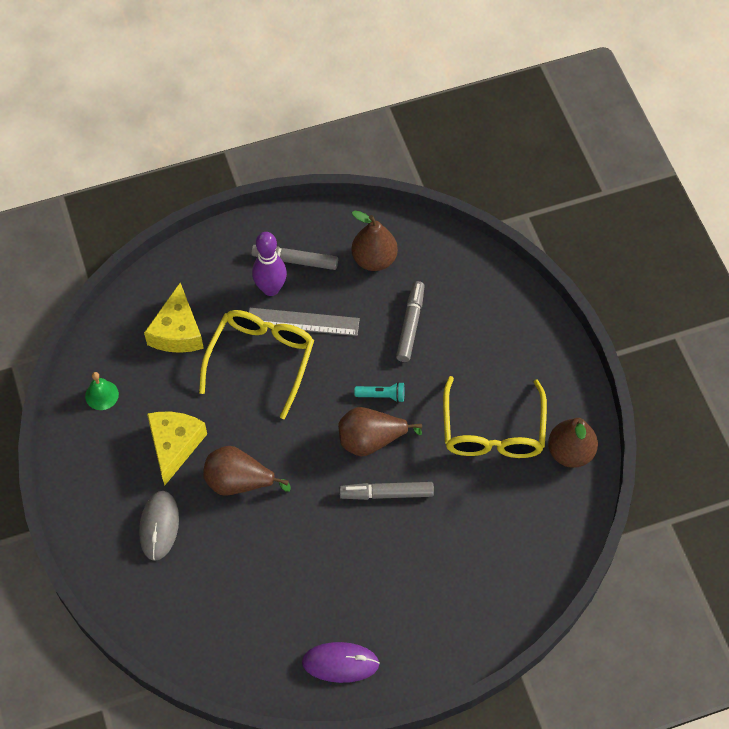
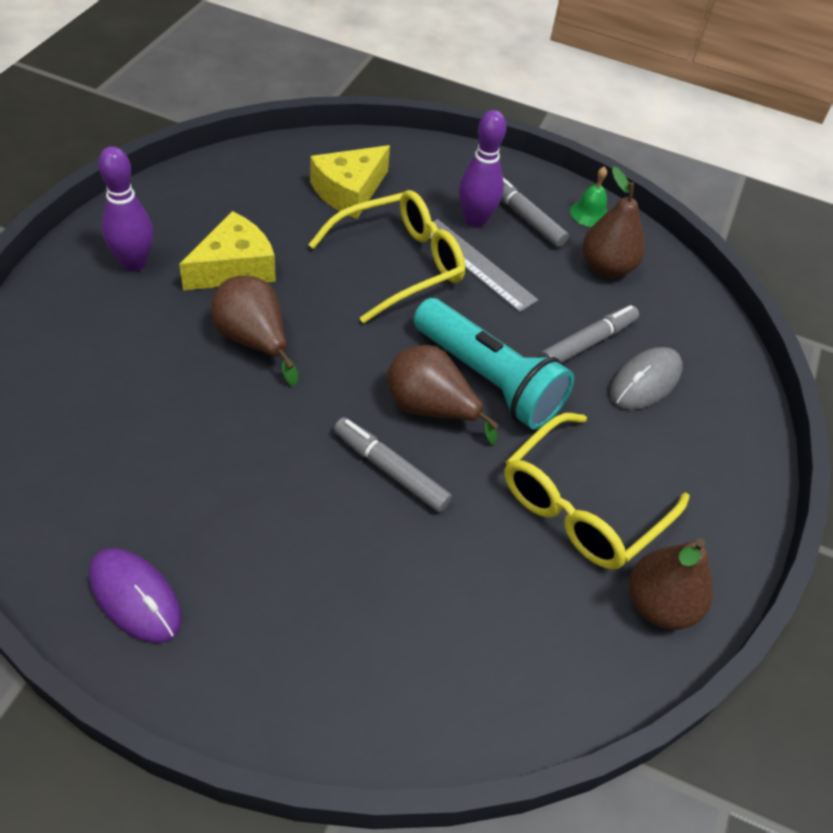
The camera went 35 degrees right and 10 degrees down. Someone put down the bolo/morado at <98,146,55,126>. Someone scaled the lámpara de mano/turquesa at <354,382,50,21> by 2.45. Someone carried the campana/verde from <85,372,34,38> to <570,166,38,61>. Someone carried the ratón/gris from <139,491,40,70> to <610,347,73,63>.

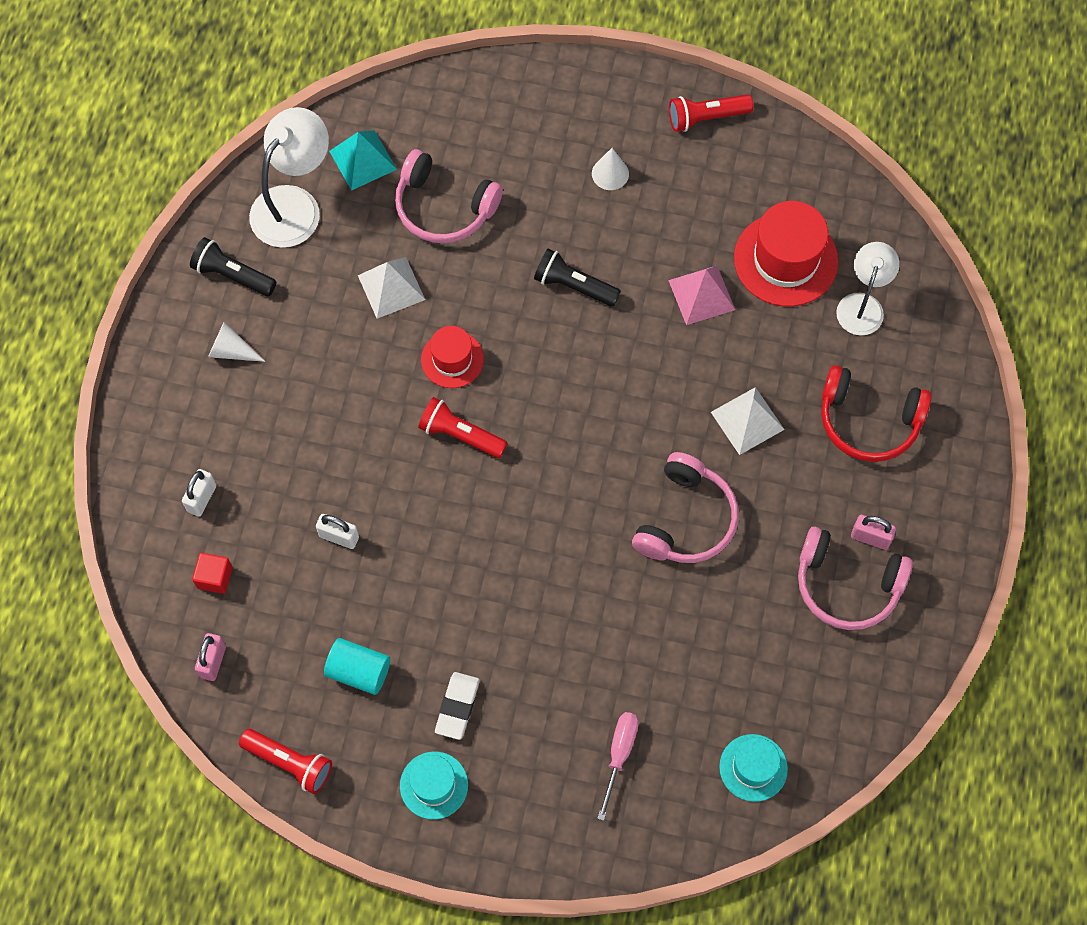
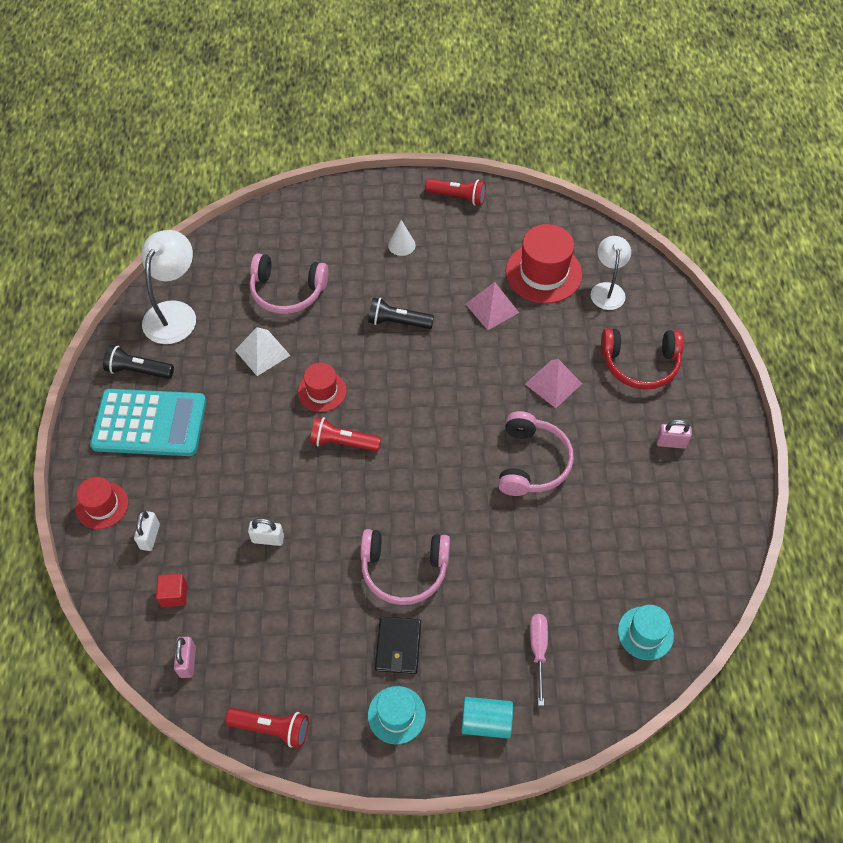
The camera went 15 degrees left and 10 degrees down. Someone put down the sombrero/rojo at <76,477,52,52>. Someone swapped the cono/blanco at <208,322,58,40> for the calculadora/turquesa at <90,389,116,67>. Someone carried the auriculares/rosa from <798,527,115,103> to <360,529,90,76>. Someone swapped the goma de borrar/blanco at <435,672,45,68> for the cartera/negro at <375,617,46,57>. Someone rotated the lámpara de mano/rojo at <669,94,85,38> by 135 degrees counterclockwise. Someone carried the cilindro/turquesa from <324,638,66,57> to <461,697,52,42>. Someone repainted the pirámide/blanco at <711,387,74,68>, which became the pirámide/rosa at <525,359,57,49>. Someone took away the pirámide/turquesa at <329,130,68,61>.

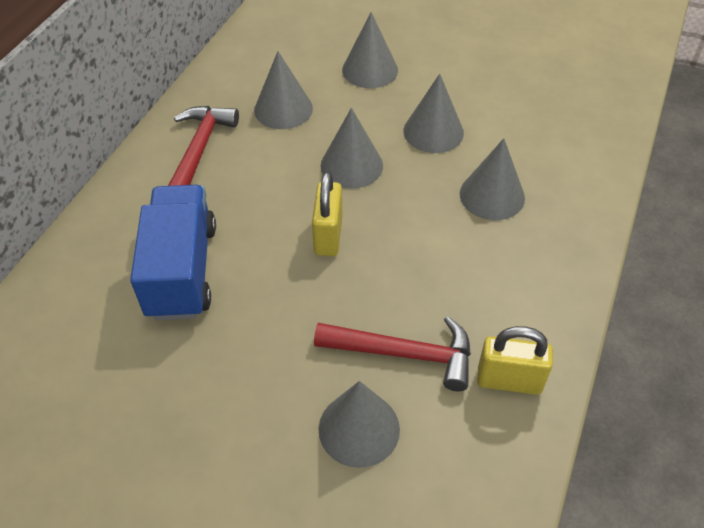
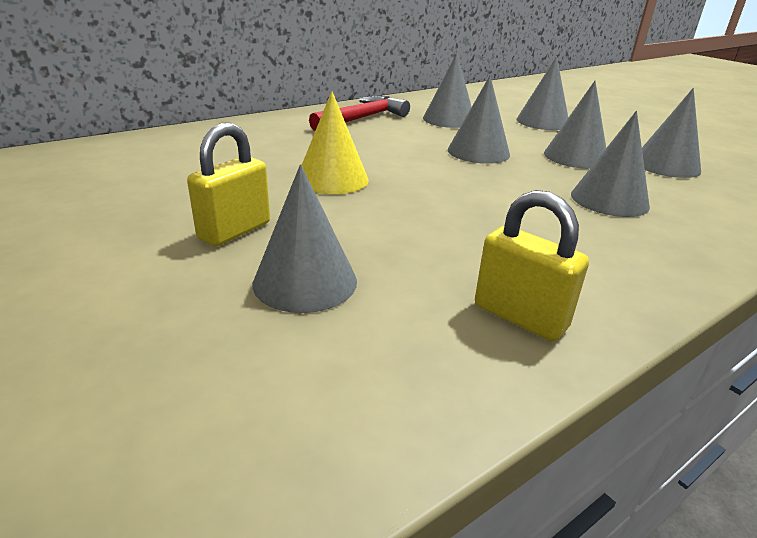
The camera went 30 degrees right and 20 degrees down. Someone carried the candado/amarillo from <312,171,31,85> to <187,123,83,123>. Someone put down the cono/amarillo at <302,91,67,103>. Someone put down the cono/gris at <642,88,59,90>. Someone took away the camión/azul at <130,185,86,135>. Someone took away the martillo/rojo at <314,316,157,75>.

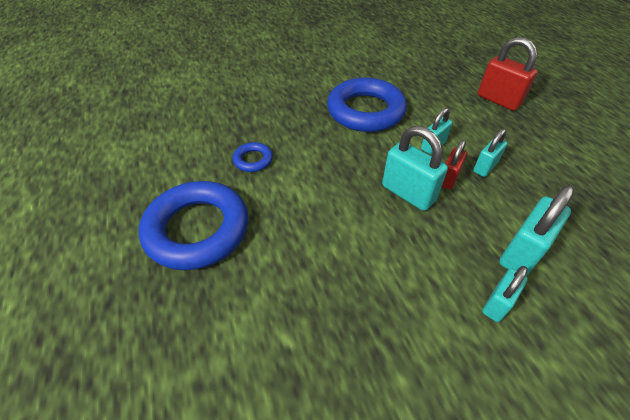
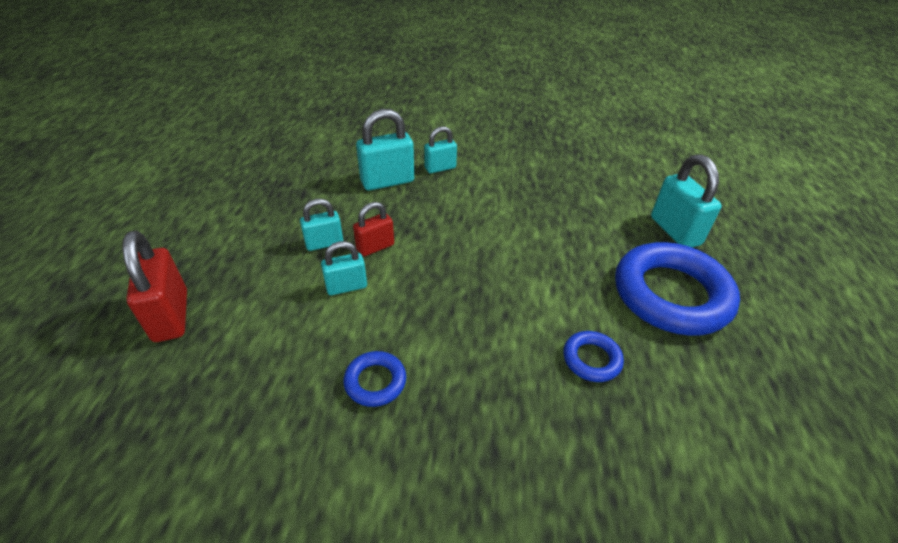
The camera went 155 degrees left and 5 degrees down. Someone scaled the anillo/azul at <327,77,80,55> by 0.45. Someone carried the candado/turquesa from <382,126,66,85> to <651,154,71,93>.

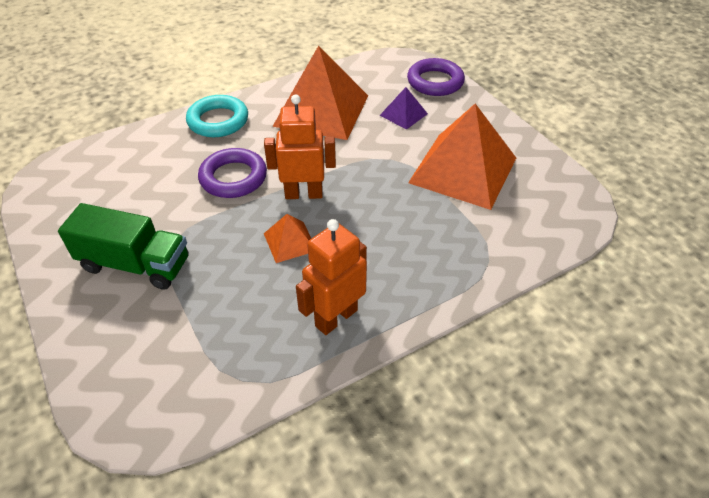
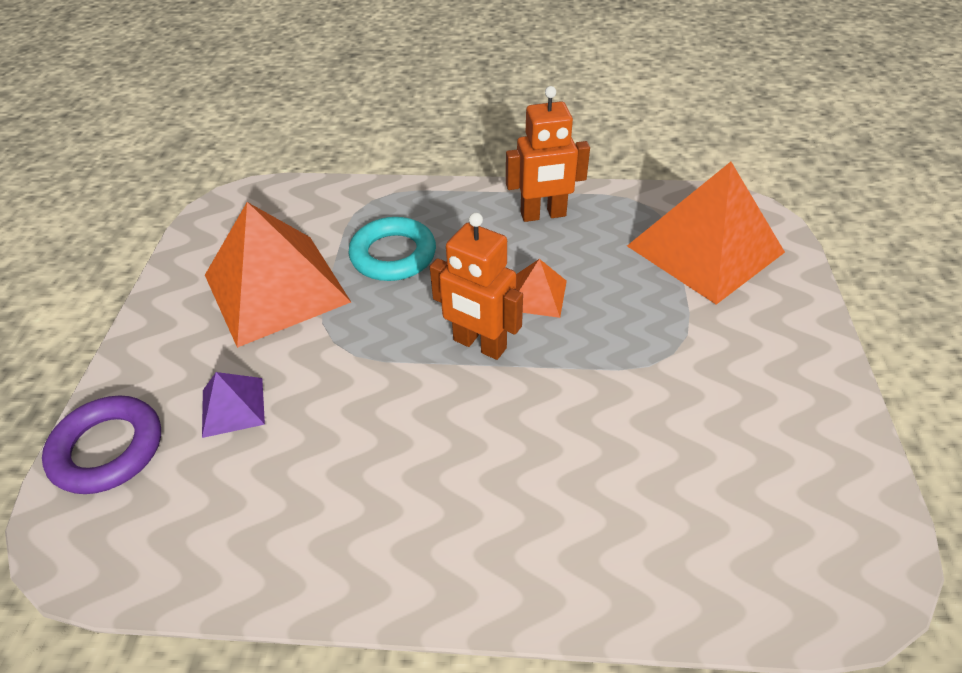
The camera went 145 degrees left and 0 degrees up. Someone carried the anillo/turquesa from <186,95,62,42> to <348,217,88,64>. Someone carried the pirámide/naranja from <272,45,96,95> to <627,162,158,143>. Someone took away the camión/verde at <58,203,130,87>. Someone took away the anillo/morado at <198,148,69,50>.

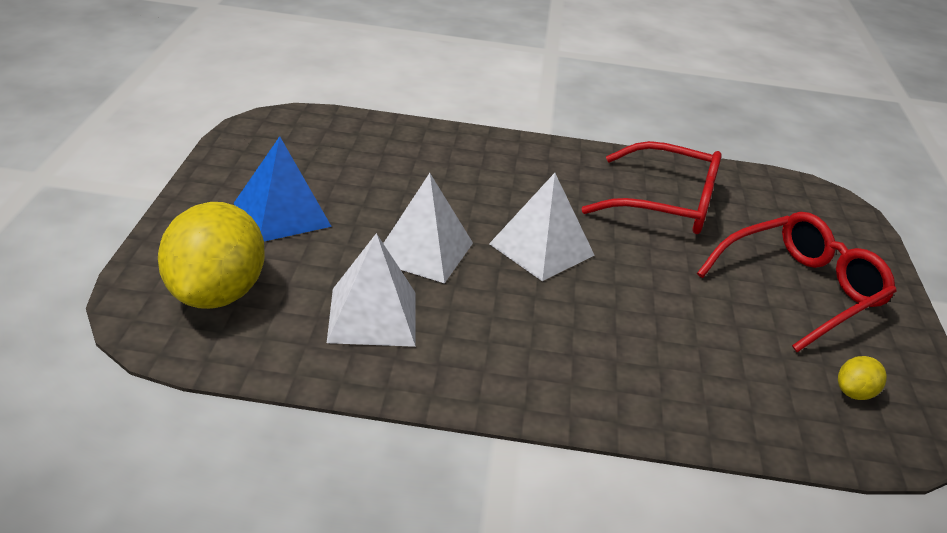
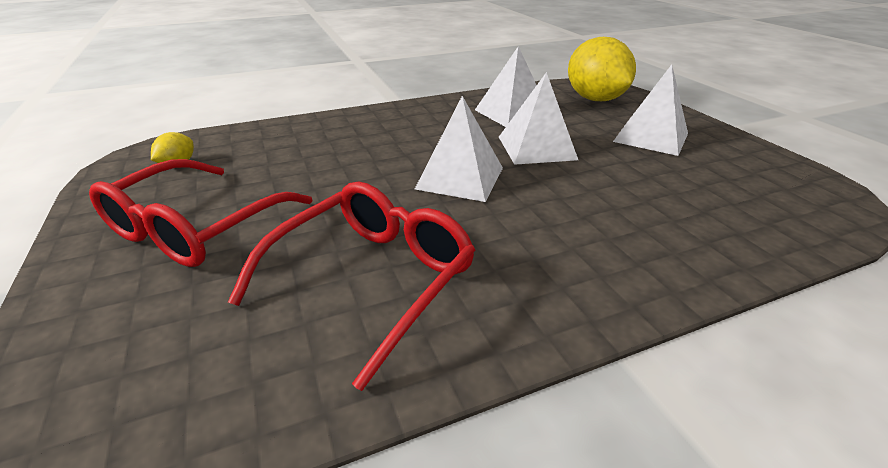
The camera went 155 degrees right and 0 degrees up. Someone rotated the gafas/rojo at <581,141,141,93> by 135 degrees clockwise. Someone repainted the pirámide/azul at <233,136,99,106>, which became the pirámide/blanco at <613,64,75,92>.

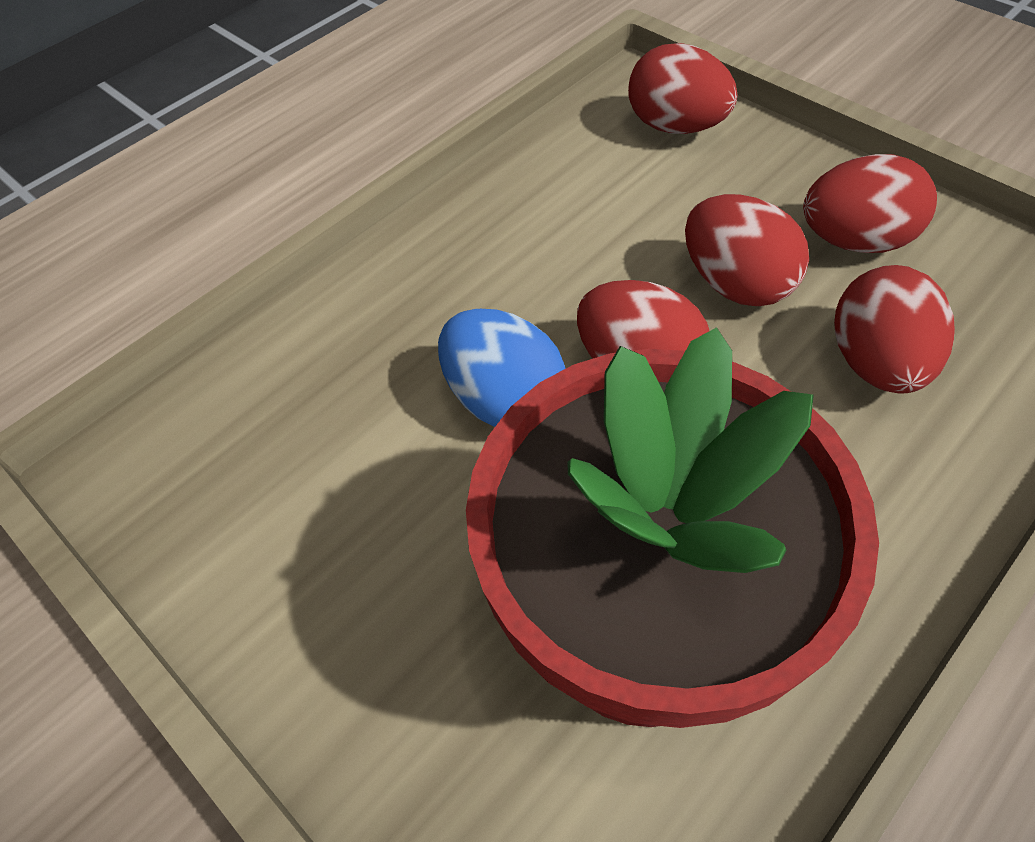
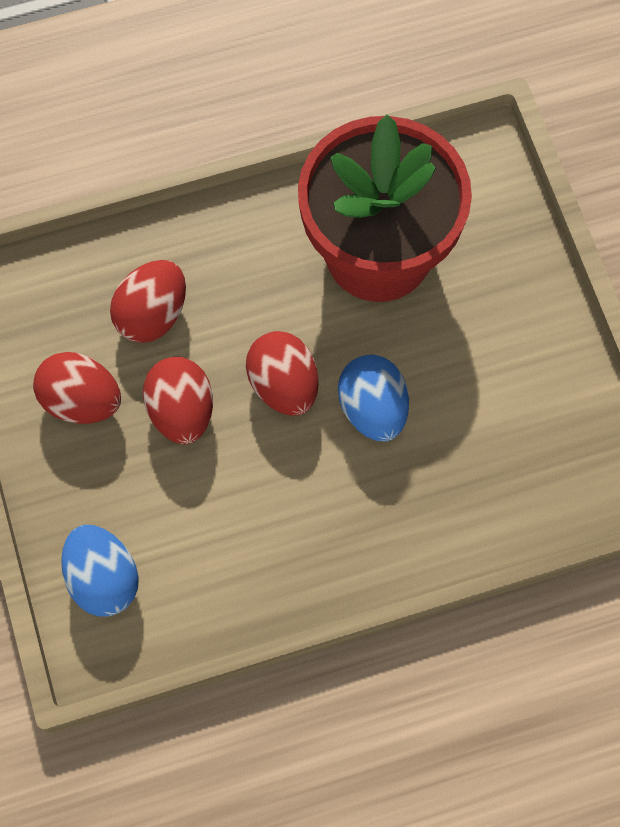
The camera went 155 degrees left and 15 degrees up. Someone repainted the huevo/rojo at <628,43,109,91>, which became the huevo/azul at <61,525,78,91>.

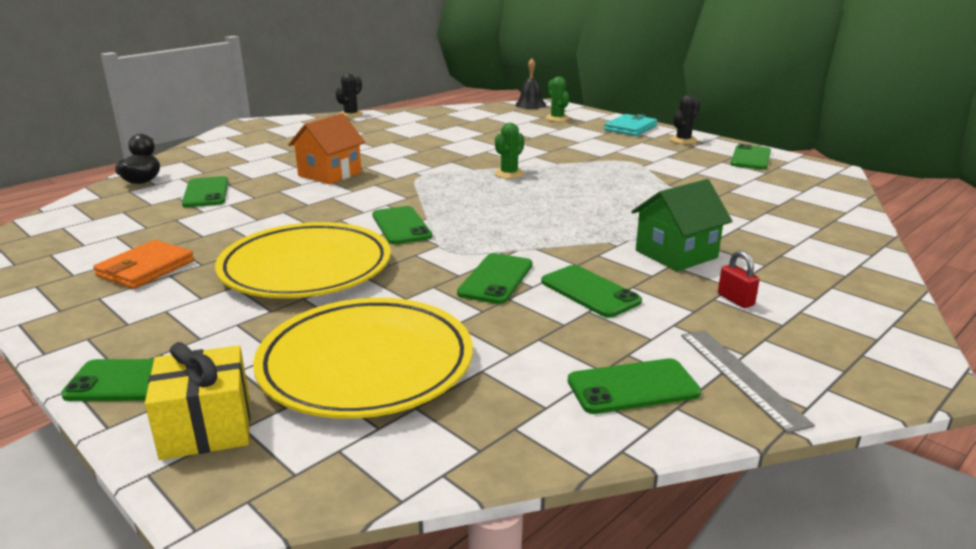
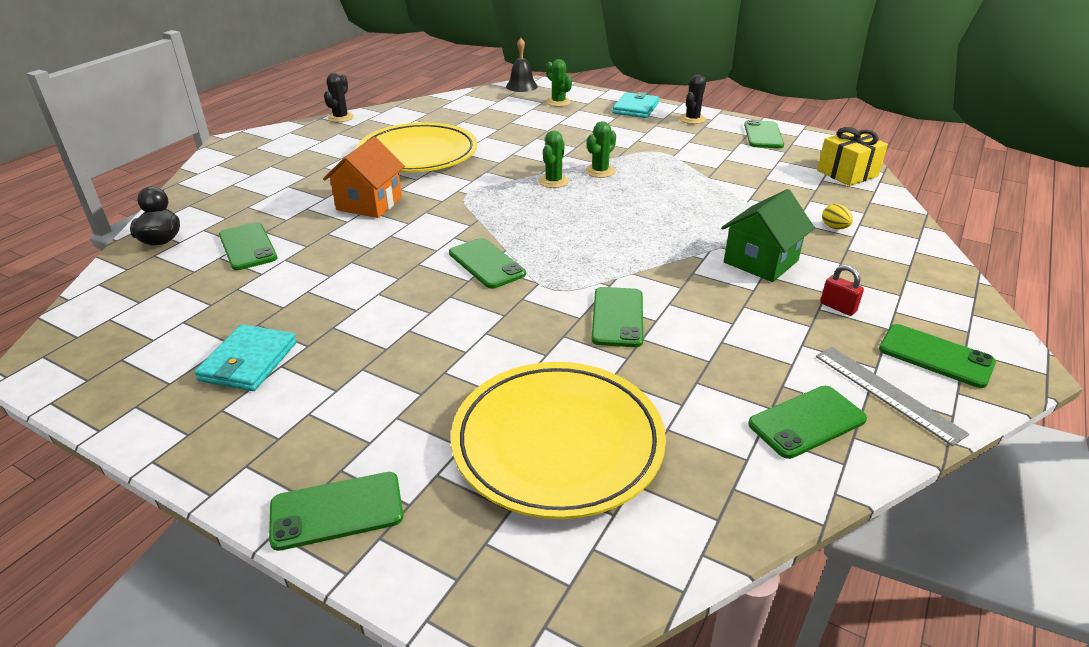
The camera went 15 degrees left and 10 degrees up. Someone repainted the cartera/naranja at <93,240,101,49>, which became the cartera/turquesa at <194,324,103,67>. Someone carried the plato/amarillo from <215,222,176,76> to <356,122,121,50>. Someone put down the cactus/verde at <585,121,31,57>. Someone carried the regalo/amarillo from <145,342,105,118> to <817,127,71,59>. Someone put down the huevo/amarillo at <822,204,31,25>. Someone carried the móvil/verde from <541,265,101,53> to <879,324,117,64>.

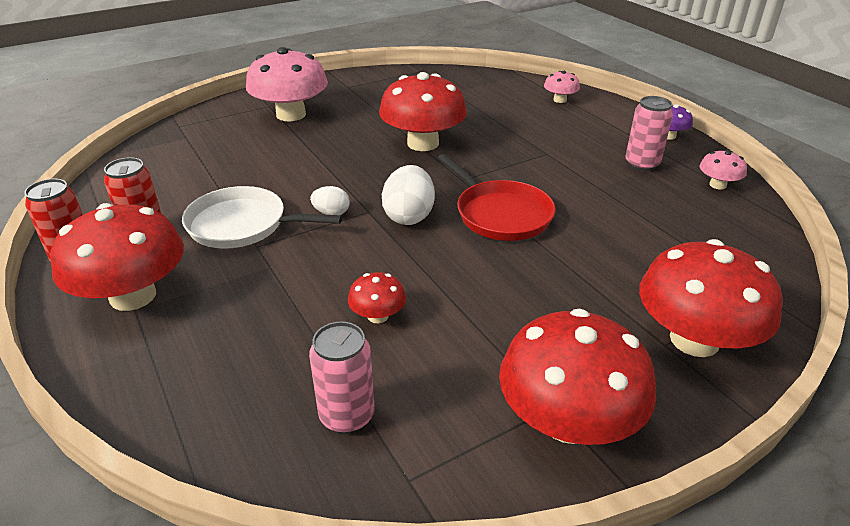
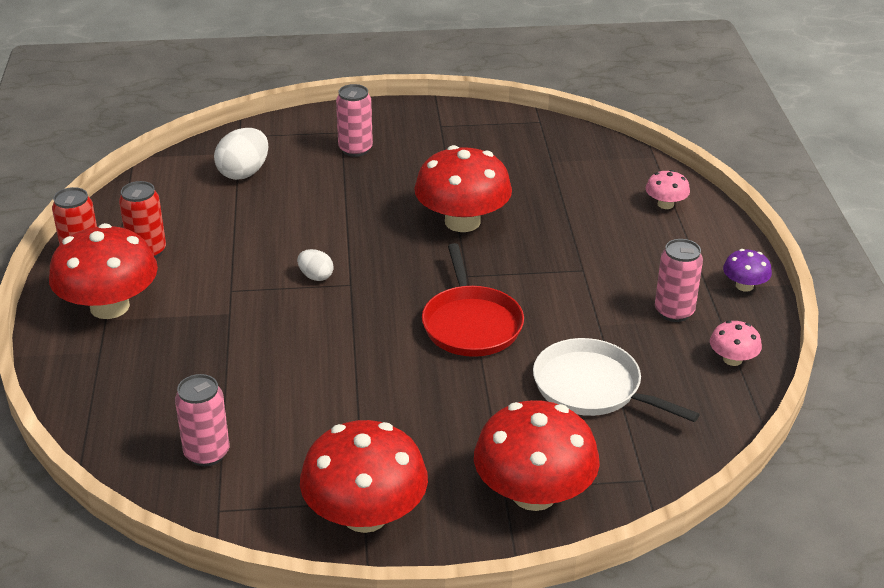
The camera went 25 degrees right and 0 degrees up. Someone carried the huevo/blanco from <382,165,53,60> to <214,128,54,52>. Someone swapped the seta/rosa at <246,47,82,74> for the lata/rosa at <336,84,37,73>. Someone carried the sartén/blanco from <182,186,160,63> to <533,338,167,84>. Someone took away the seta/rojo at <348,272,58,51>.

